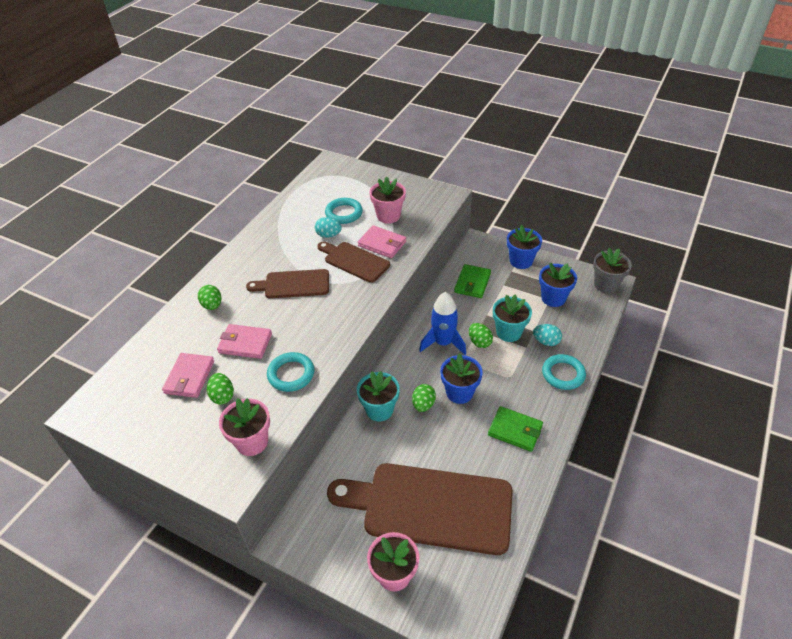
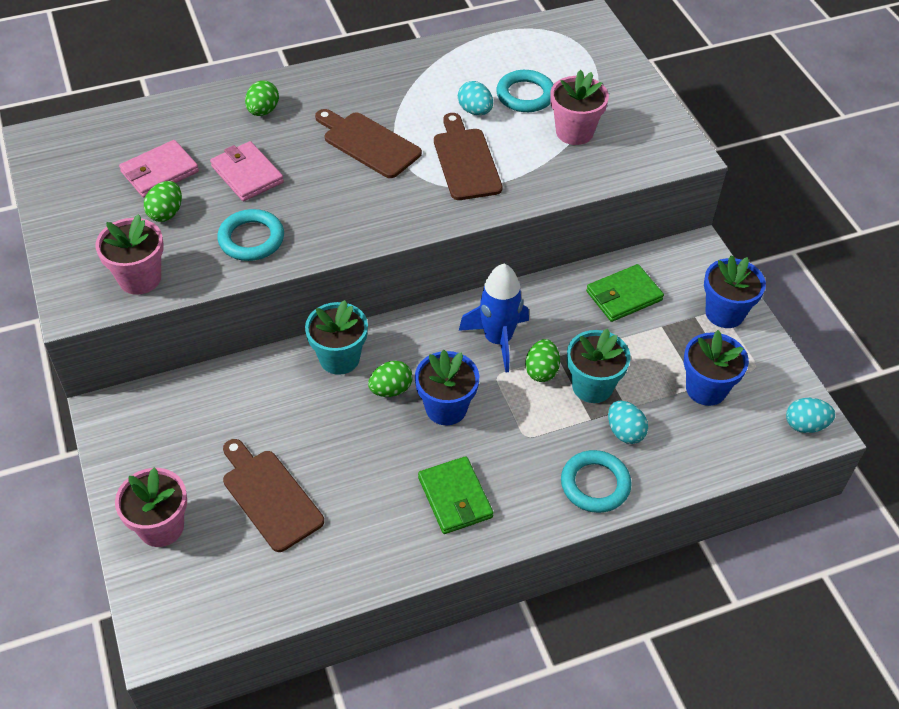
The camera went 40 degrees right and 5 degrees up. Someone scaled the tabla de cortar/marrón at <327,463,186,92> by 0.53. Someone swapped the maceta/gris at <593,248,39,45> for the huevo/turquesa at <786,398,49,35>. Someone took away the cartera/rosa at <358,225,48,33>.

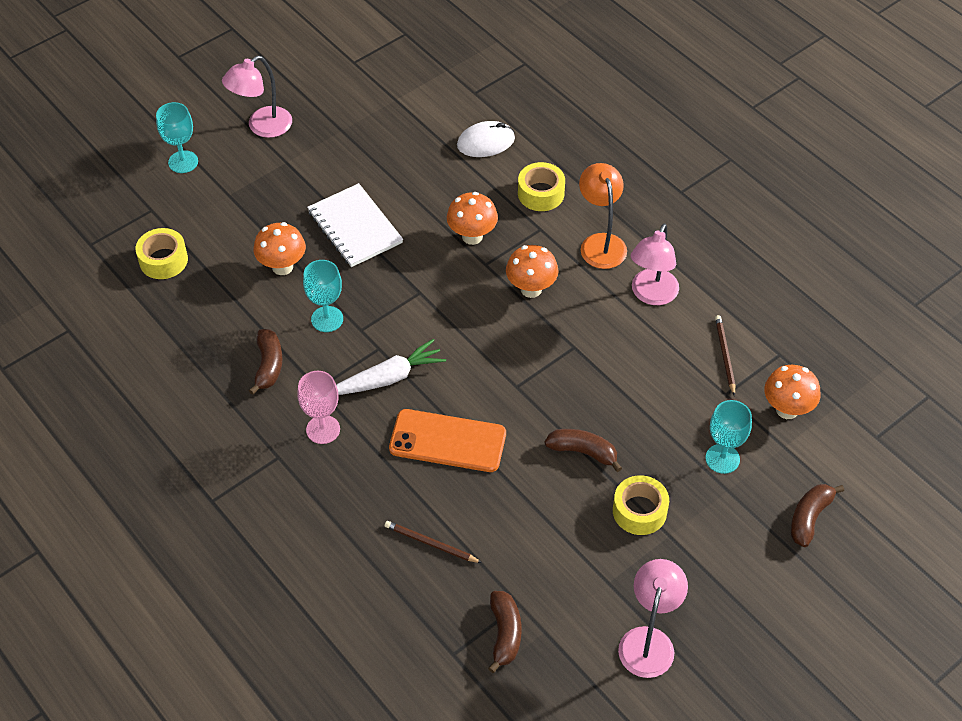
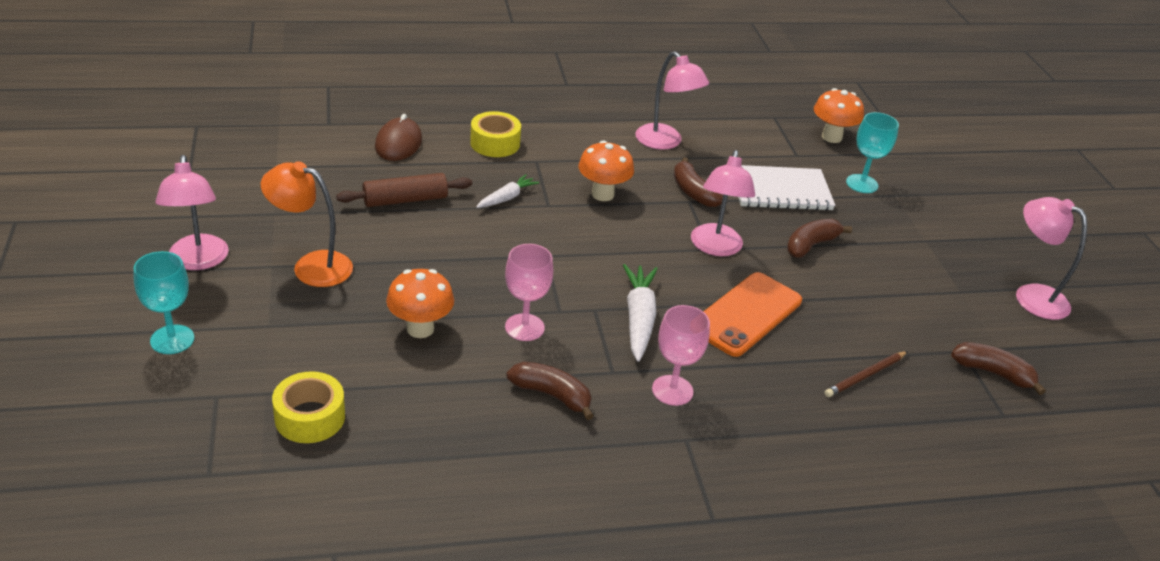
The camera went 65 degrees left and 15 degrees down. Someone carried the lámpara/naranja from <579,163,48,106> to <261,161,92,126>. Someone put down the rodillo/marrón at <336,173,136,34>. Someone repainted the ratón/blanco at <457,121,58,36>, which became the ratón/marrón at <375,114,47,47>. Someone swapped the seta/naranja at <447,192,51,53> for the zanahoria/blanco at <476,174,63,34>. Someone repainted the copa/turquesa at <303,260,40,72>, which became the copa/rosa at <505,244,48,97>. Someone carried the plátano/marrón from <791,484,53,63> to <674,157,49,50>. Someone put down the lámpara/rosa at <691,150,64,106>. Someone carried the cuaderno/blanco from <307,183,96,84> to <738,165,97,46>. Someone took away the cinta adhesiva/amarillo at <613,475,56,60>. Someone took away the lápiz/marrón at <715,315,20,81>.

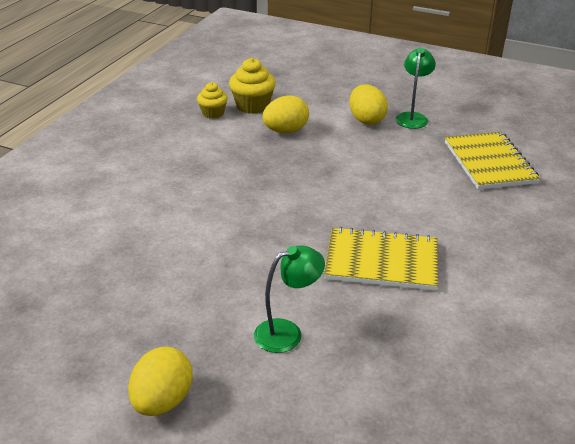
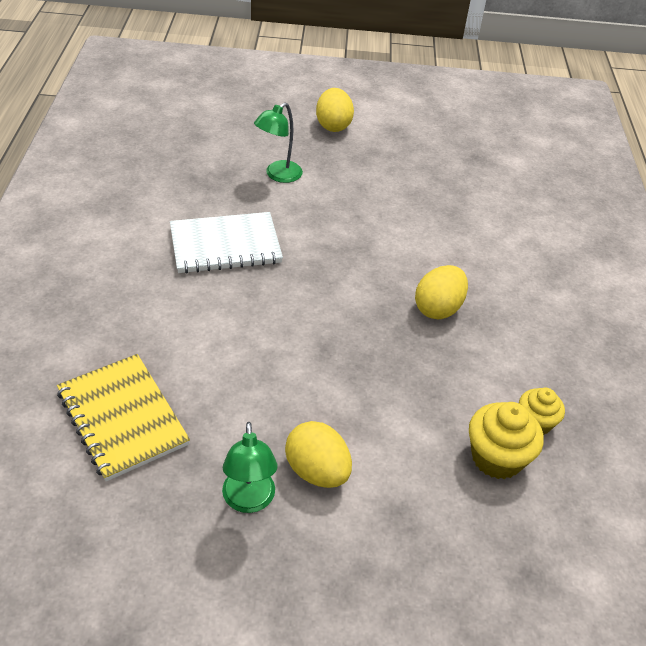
The camera went 155 degrees right and 10 degrees up. Someone repainted the cuaderno/amarillo at <324,227,114,64>, which became the cuaderno/blanco at <170,212,113,61>. Someone carried the huevo/amarillo from <262,95,47,38> to <415,265,53,54>.

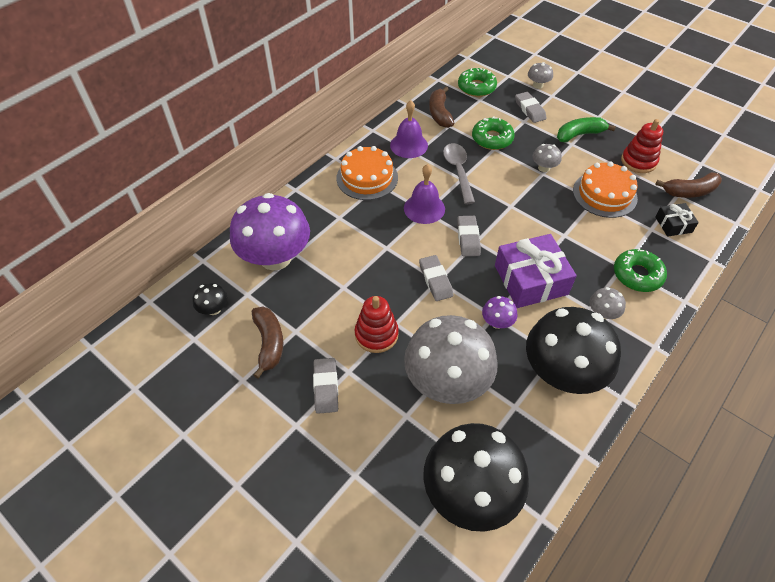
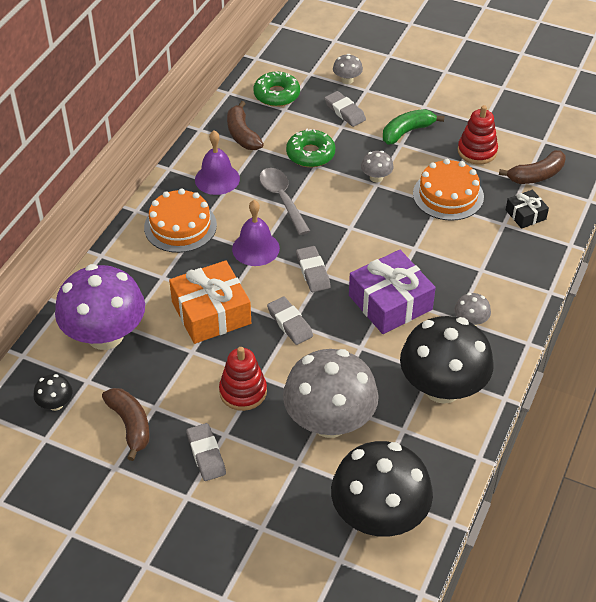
The camera went 15 degrees left and 5 degrees down. Someone put down the regalo/naranja at <169,260,82,84>. Someone took away the seta/morado at <482,296,35,33>. Someone took away the rosquilla/verde at <614,248,53,44>.

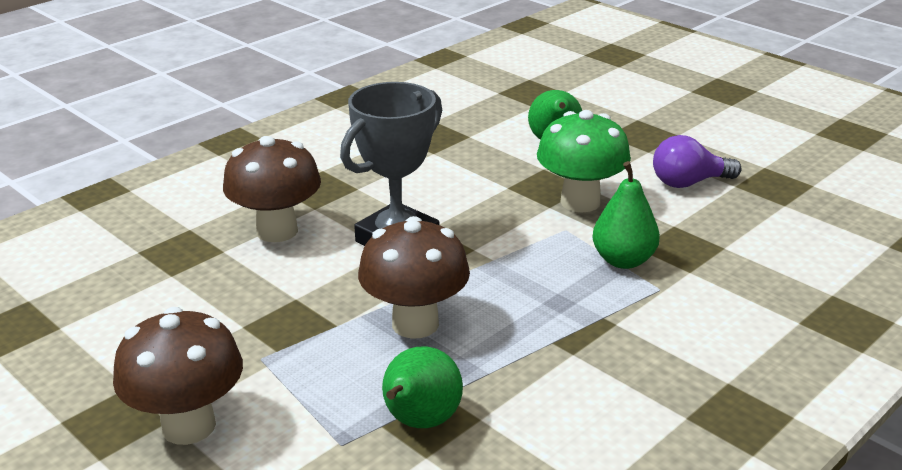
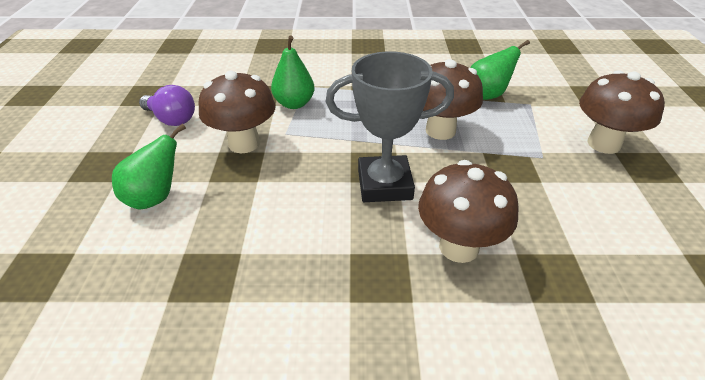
The camera went 135 degrees left and 10 degrees up. Someone repainted the seta/verde at <537,110,94,102>, which became the seta/marrón at <199,71,77,82>.

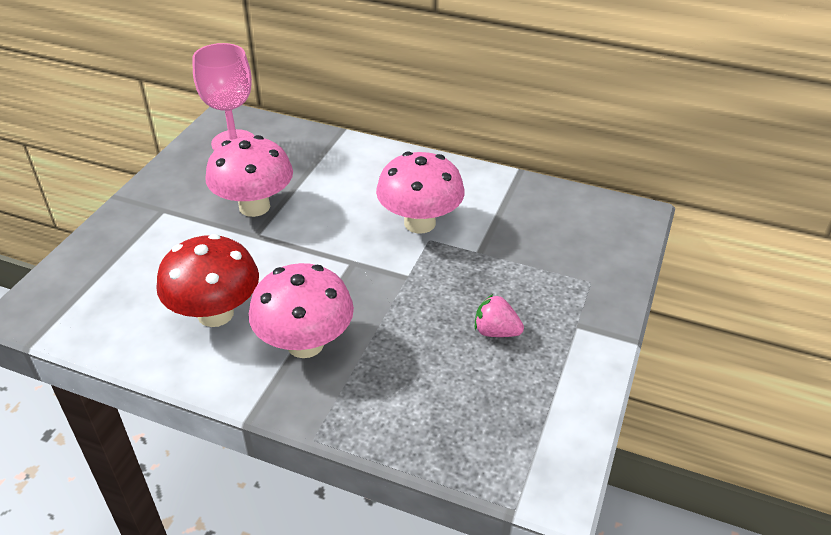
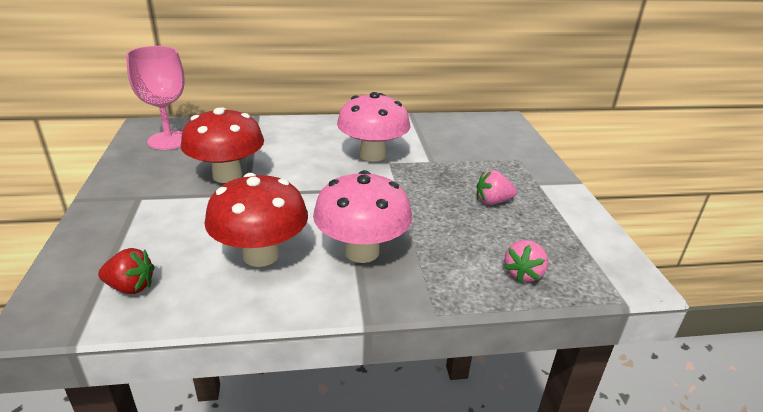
The camera went 30 degrees left and 10 degrees down. Someone put down the fresa/rojo at <98,248,57,46>. Someone repainted the seta/rosa at <205,135,88,82>, which became the seta/rojo at <181,107,83,76>. Someone put down the fresa/rosa at <504,240,44,42>.

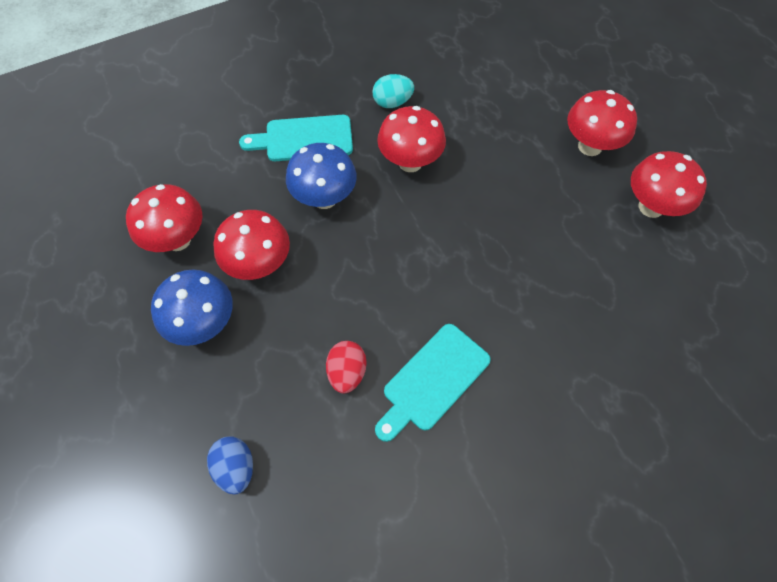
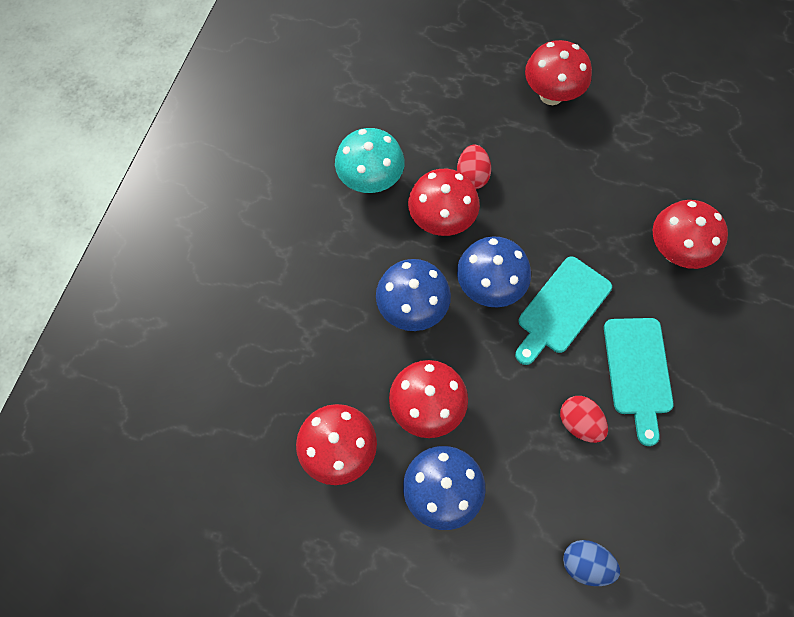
The camera went 45 degrees left and 5 degrees up. Someone swapped the huevo/turquesa at <372,74,42,34> for the seta/turquesa at <335,128,70,65>. Someone put down the huevo/rojo at <457,144,34,45>. Someone put down the seta/azul at <457,236,74,71>. Someone carried the tabla de cortar/turquesa from <239,115,114,46> to <515,256,97,109>. Someone carried the seta/rojo from <631,151,76,67> to <653,200,75,69>.

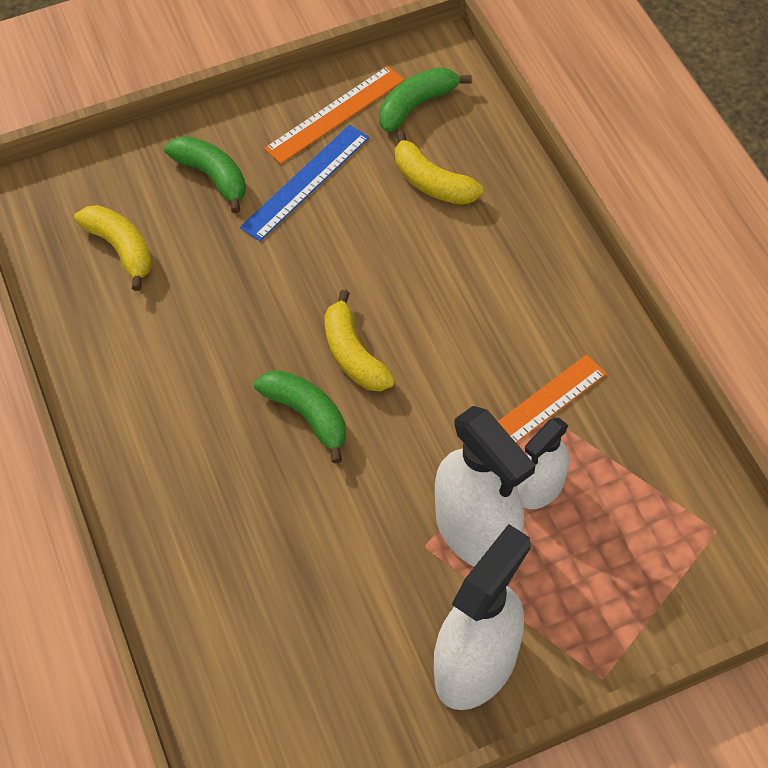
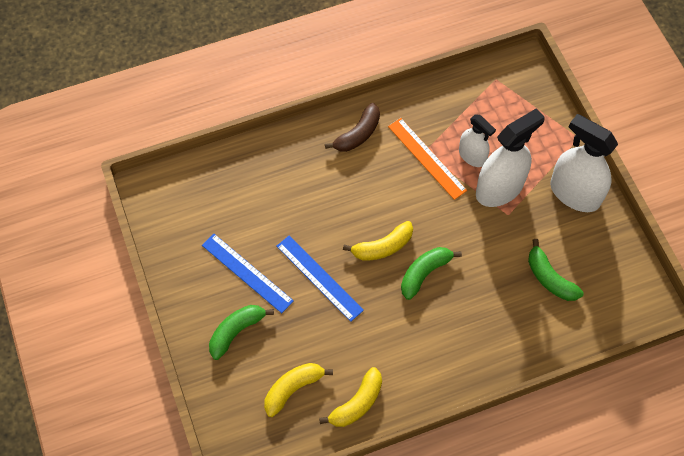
The camera went 90 degrees left and 5 degrees up. Someone put down the regla/azul at <276,235,88,87>. Someone carried the plátano/amarillo from <395,131,88,74> to <319,367,63,60>. Someone put down the plátano/marrón at <325,103,55,49>. Someone carried the plátano/verde from <379,67,93,65> to <528,239,56,62>. Someone took away the regla/naranja at <264,66,140,98>.

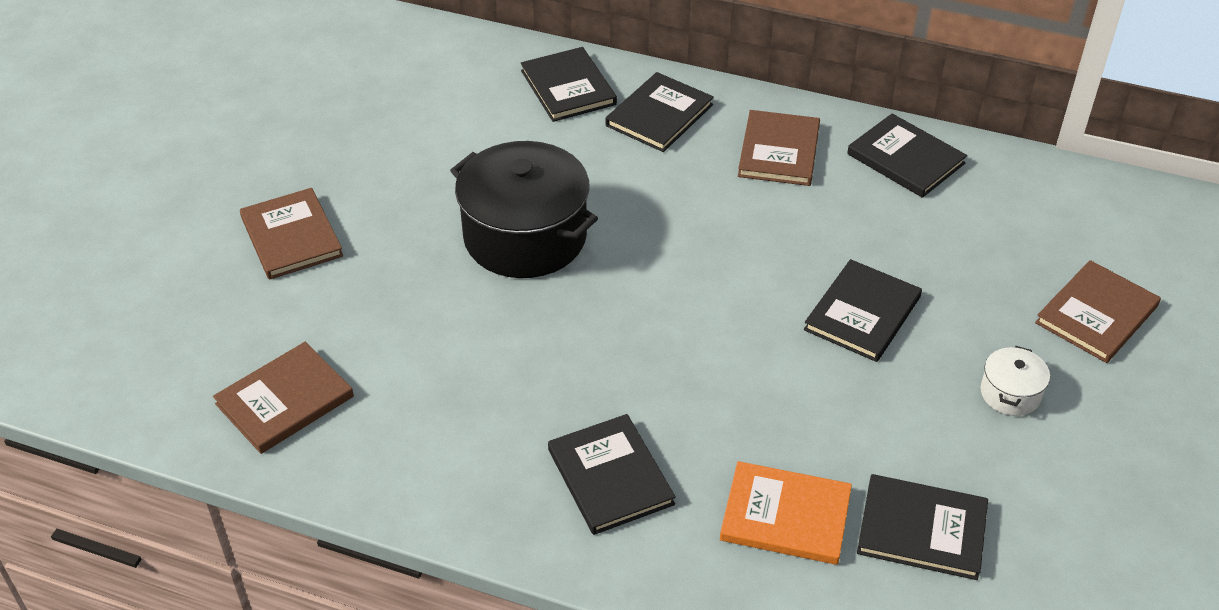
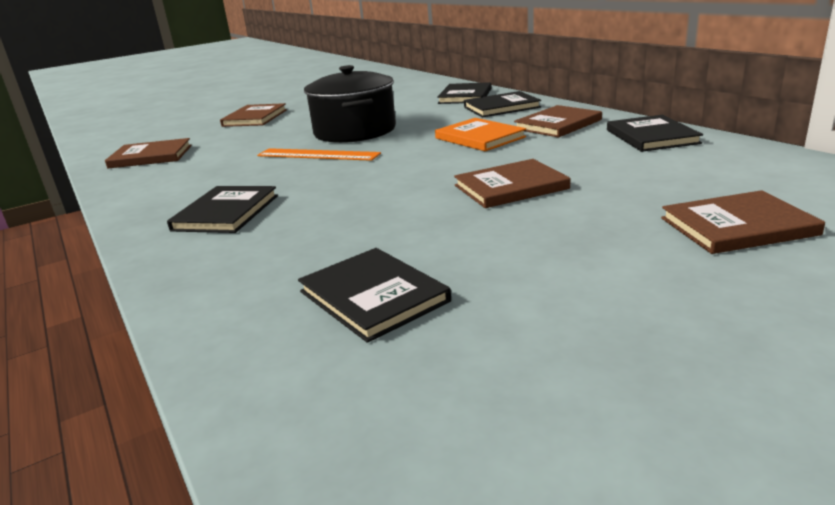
The camera went 40 degrees right and 20 degrees down. Someone put down the regla/naranja at <257,148,124,13>. Someone carried the libro/naranja from <720,461,132,104> to <435,118,91,33>. Someone repainted the libro/negro at <804,259,118,103>, which became the libro/marrón at <454,159,116,49>. Someone took away the olla/blanco at <980,346,70,70>.

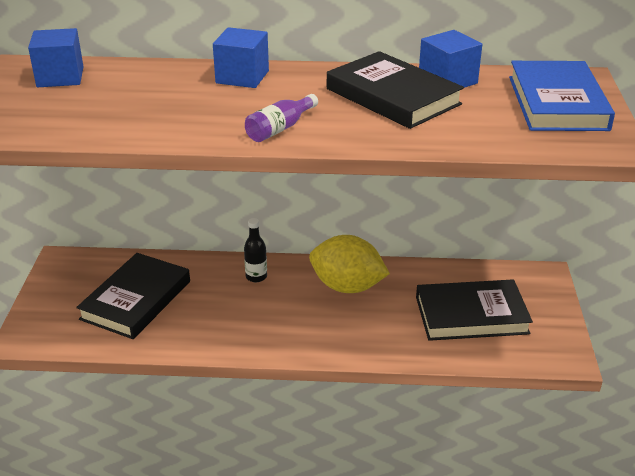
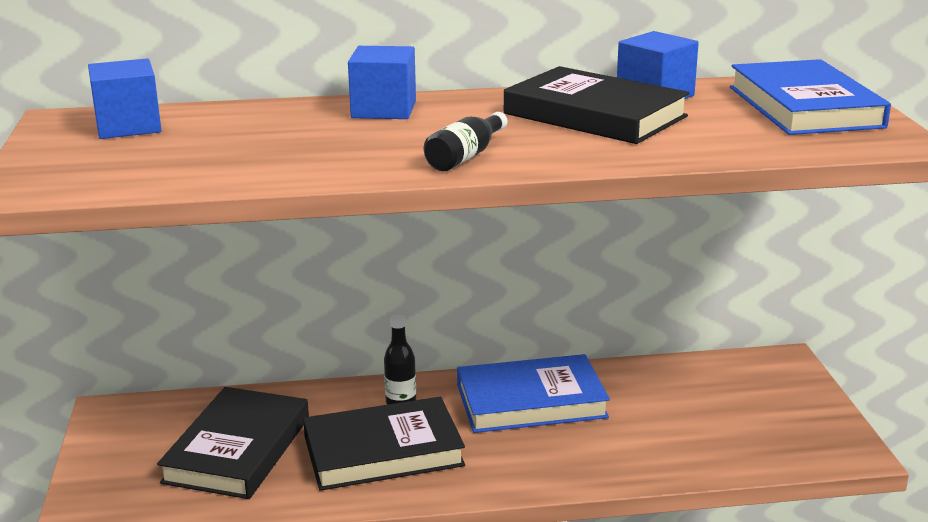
The camera went 10 degrees left and 10 degrees down. Someone carried the libro/negro from <416,279,117,62> to <303,397,162,94>. Someone repainted the botella/morado at <245,94,73,48>, which became the botella/negro at <424,112,84,59>. Someone swapped the limón/amarillo at <309,235,81,58> for the libro/azul at <457,354,153,79>.

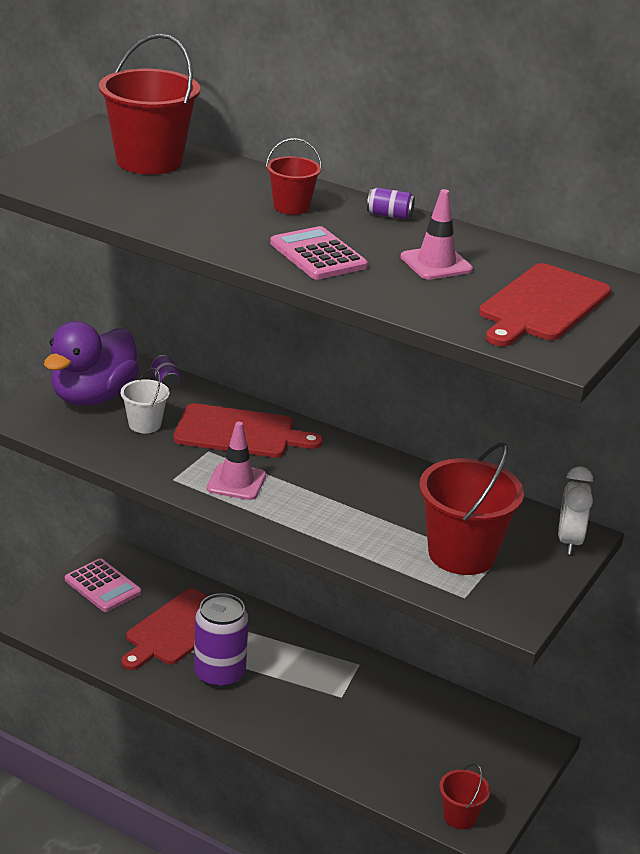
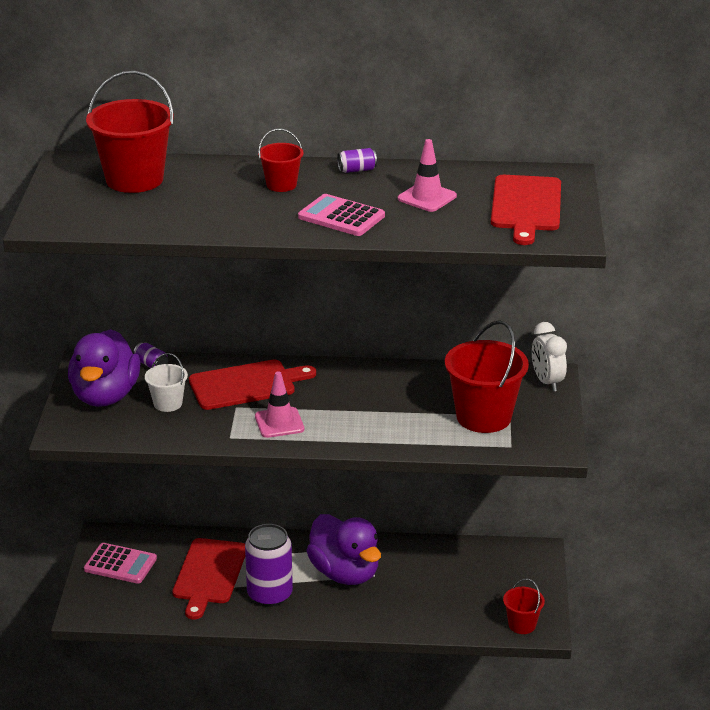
The camera went 25 degrees left and 0 degrees up. Someone put down the pato/morado at <306,514,75,71>.

